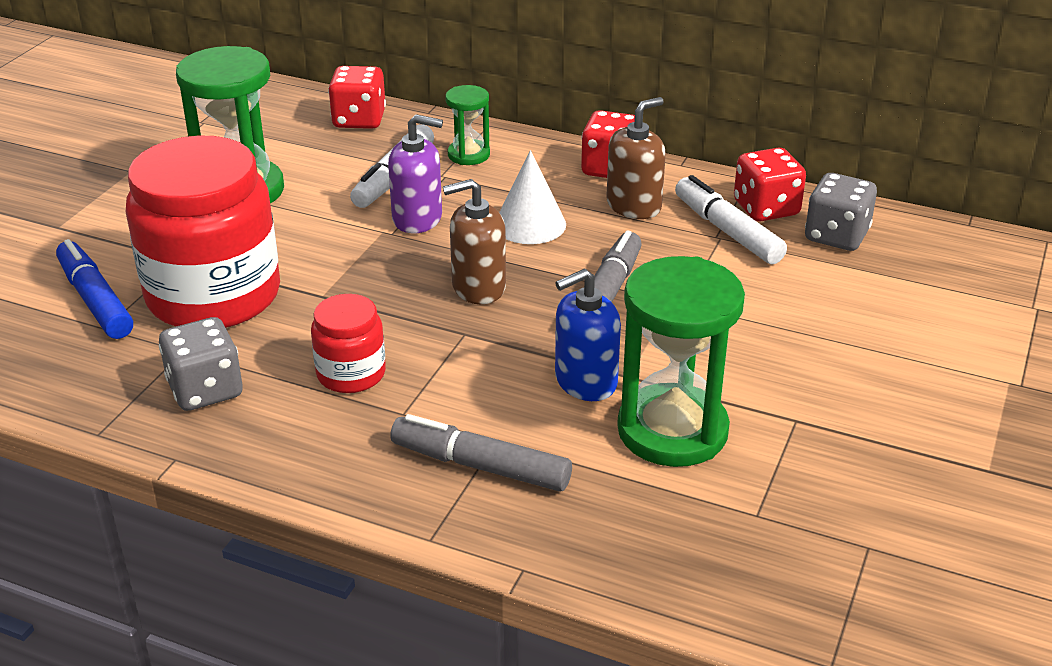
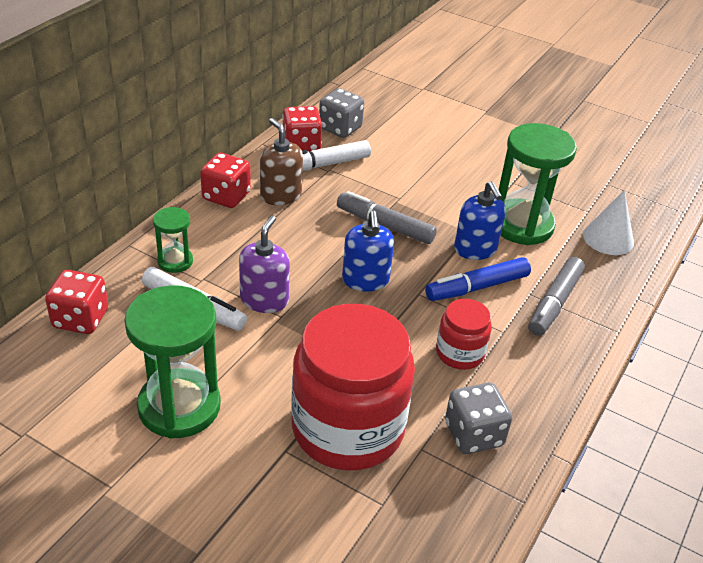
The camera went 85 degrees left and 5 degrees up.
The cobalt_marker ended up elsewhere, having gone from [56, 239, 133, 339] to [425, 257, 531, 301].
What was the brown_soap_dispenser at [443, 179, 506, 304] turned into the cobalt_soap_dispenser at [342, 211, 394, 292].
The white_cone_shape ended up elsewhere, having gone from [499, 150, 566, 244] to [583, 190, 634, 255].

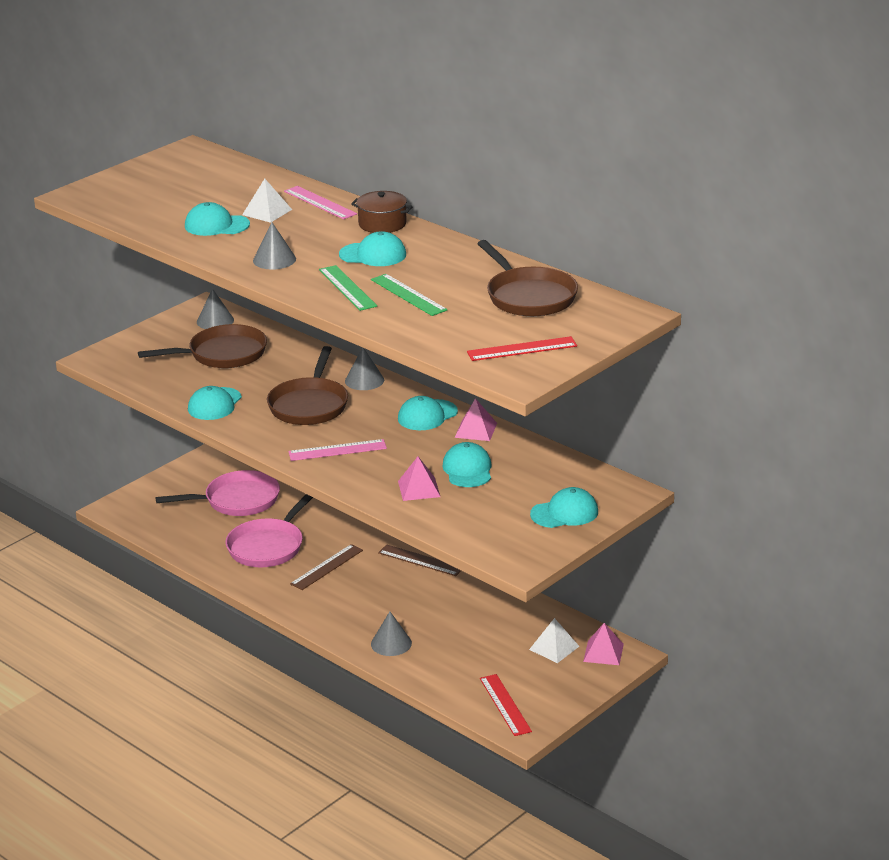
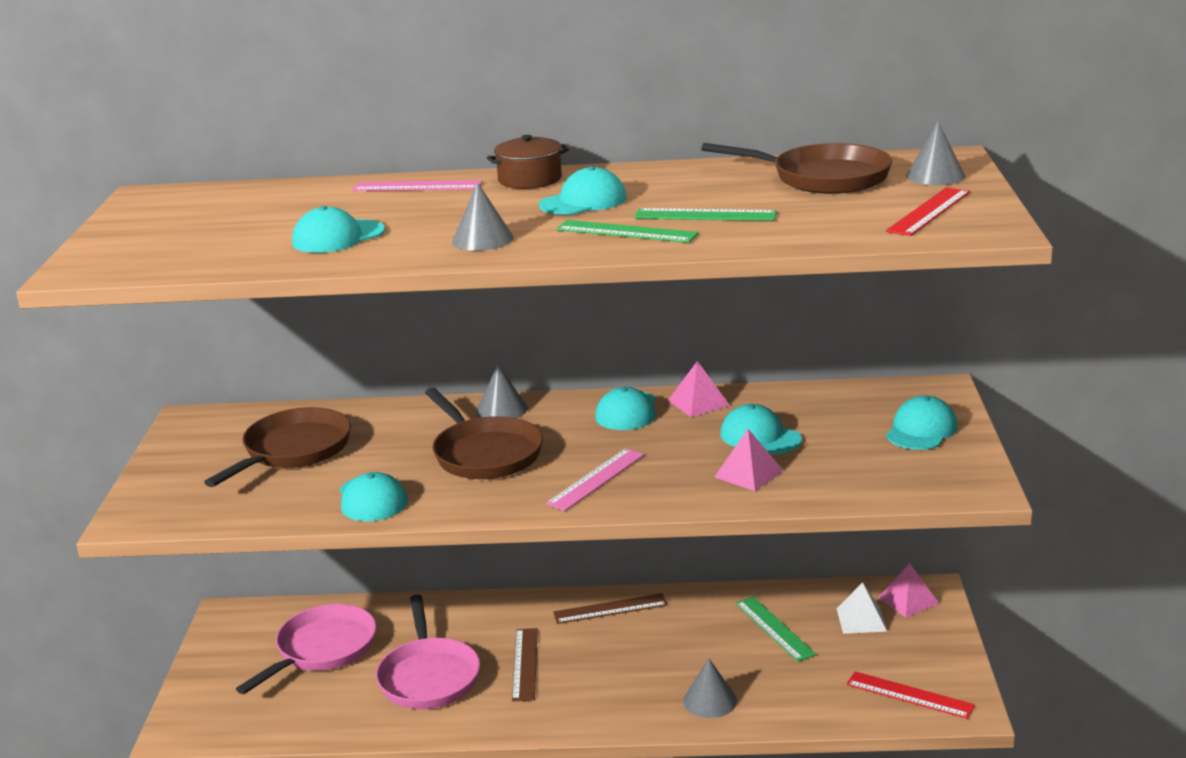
The camera went 40 degrees left and 5 degrees down.
The ash-grey_cone_shape ended up elsewhere, having gone from [197, 289, 234, 329] to [906, 122, 965, 185].
The second view lost the white_pyramid_shape at [242, 179, 292, 223].
The second view gained the leaf-green_straightedge at [735, 597, 816, 662].

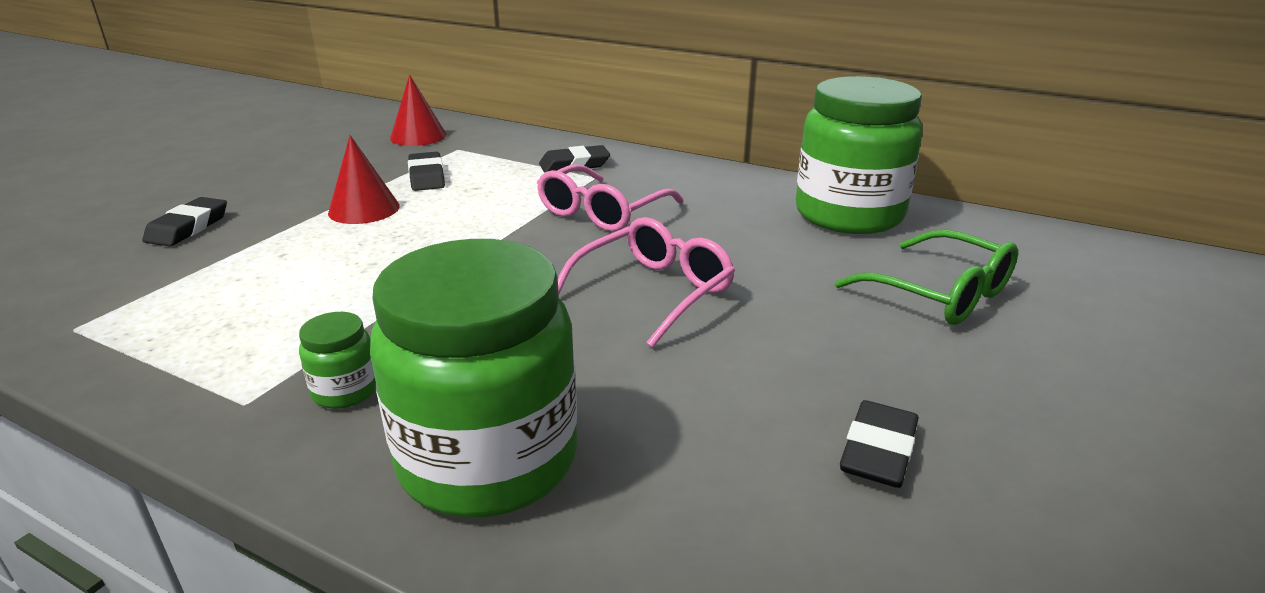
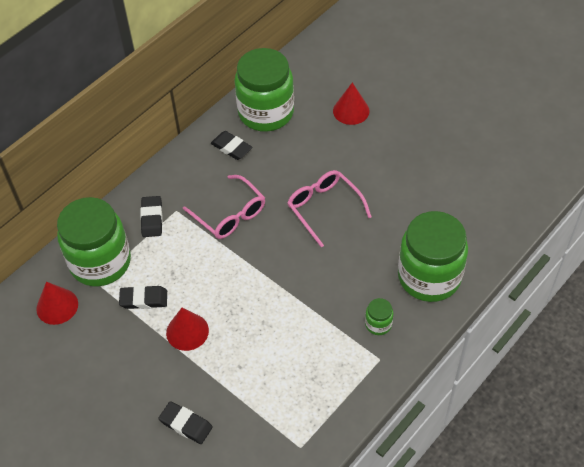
The camera went 75 degrees left and 25 degrees up.
Where the leaf-green_spectacles stood at [835, 229, 1018, 325], the red_cone_shape came to stand at [333, 82, 370, 125].
The jet-black_eraser ended up elsewhere, having gone from [840, 400, 919, 488] to [211, 131, 253, 160].
The second view gained the leaf-green_jam_jar at [57, 197, 131, 286].

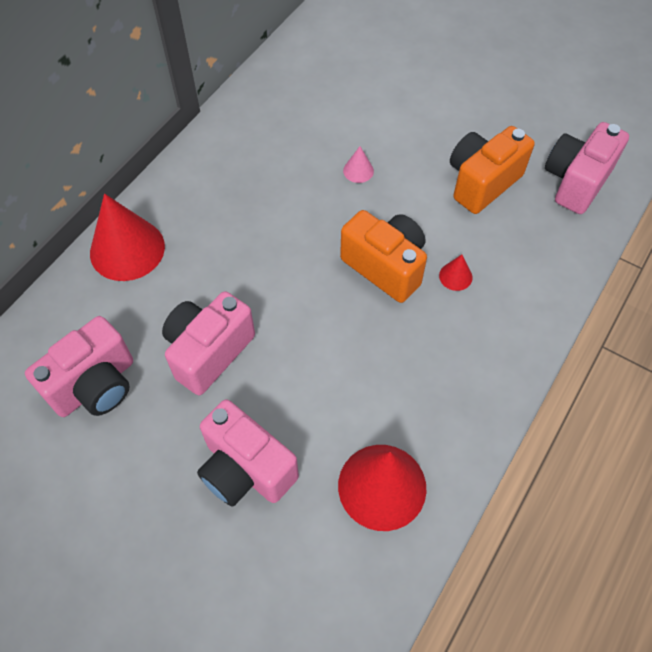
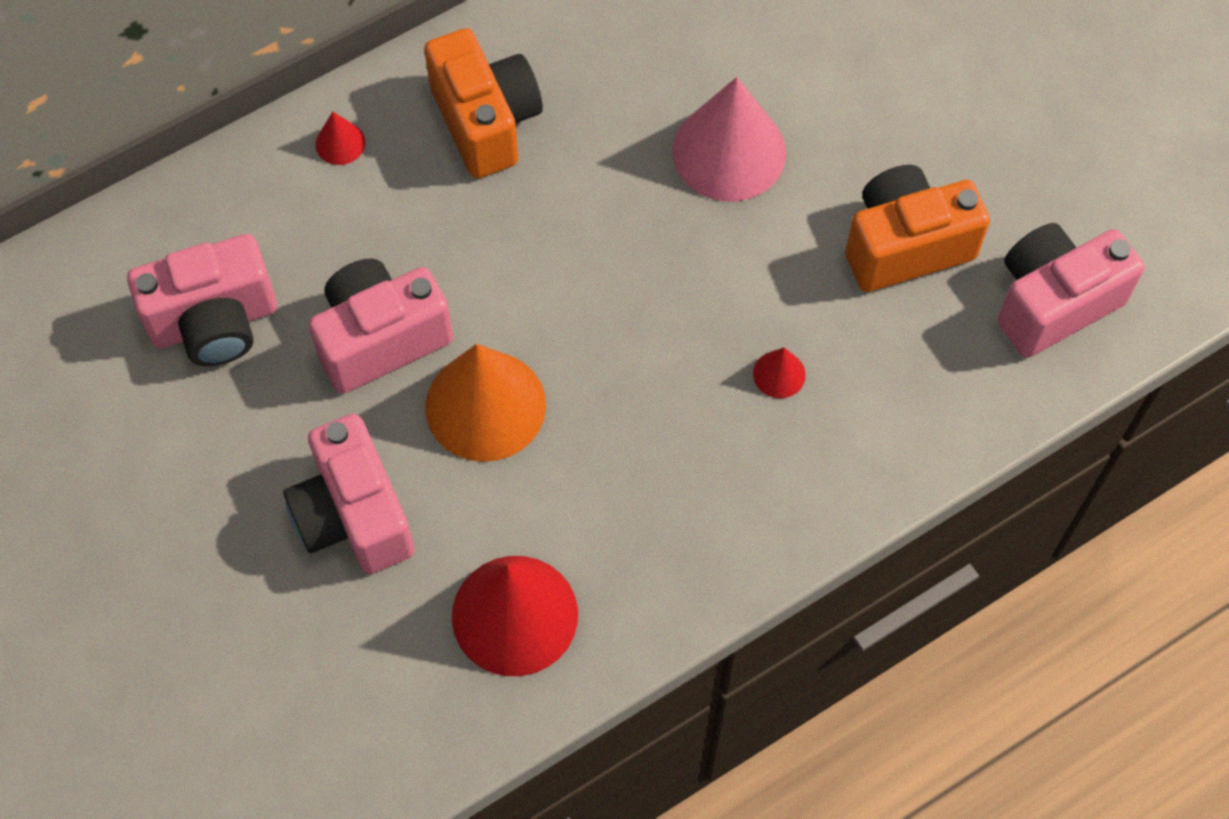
The camera went 25 degrees right and 5 degrees up.
The size of the red_cone_shape at [90, 194, 165, 281] changed by a factor of 0.44.
The orange_photo_camera ended up elsewhere, having gone from [340, 210, 427, 303] to [424, 28, 543, 179].
The size of the rose-pink_cone_shape at [343, 146, 374, 183] changed by a factor of 2.28.
The second view gained the orange_cone_shape at [425, 344, 546, 462].

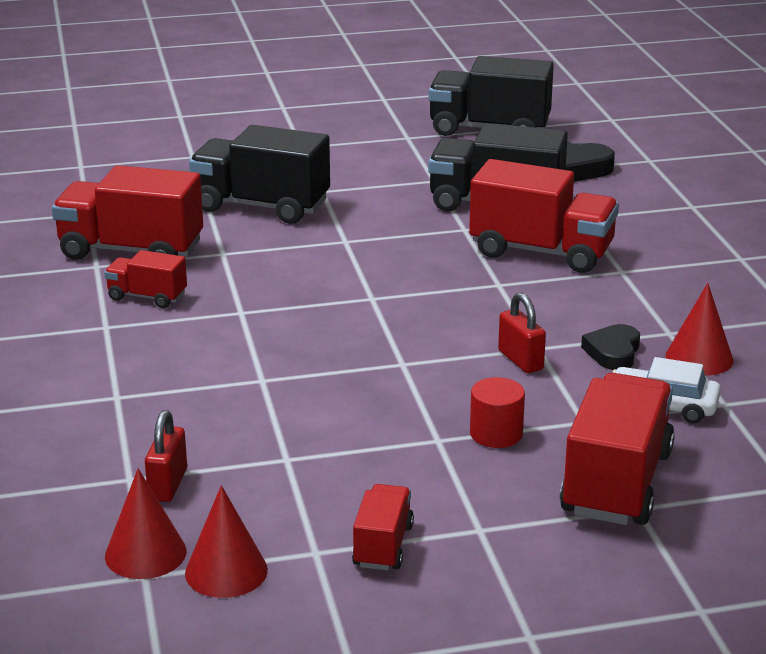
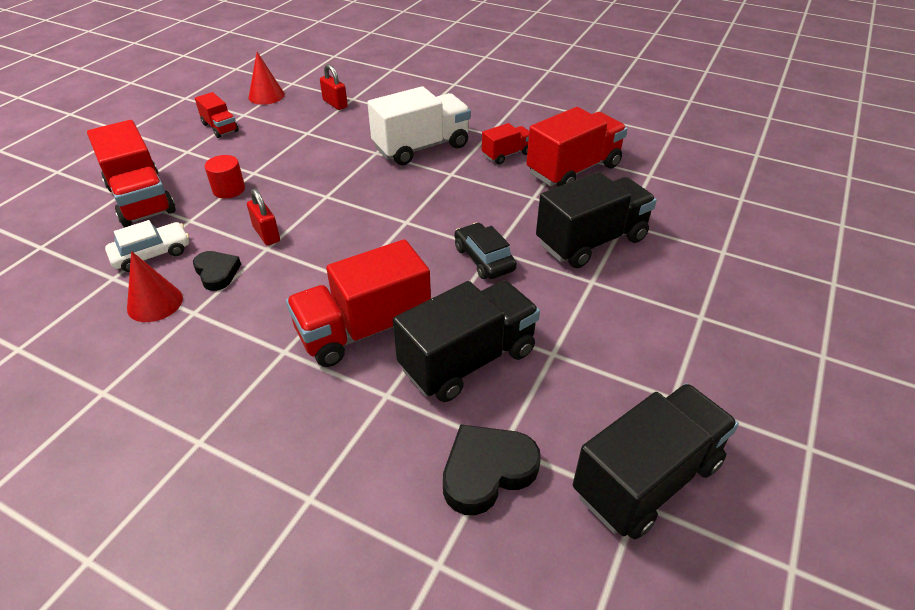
The camera went 130 degrees right and 15 degrees up.
The second view lost the red_cone_shape at [105, 468, 187, 579].
The red_lock at [498, 293, 546, 373] ended up facing another way, 45 degrees clockwise from before.
The second view gained the white_lorry at [367, 86, 471, 165].
The second view gained the jet-black_automobile at [454, 223, 517, 279].

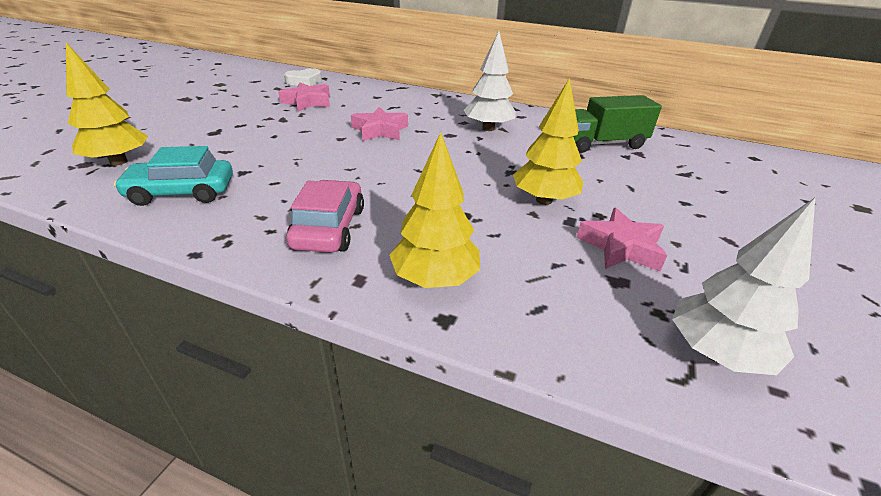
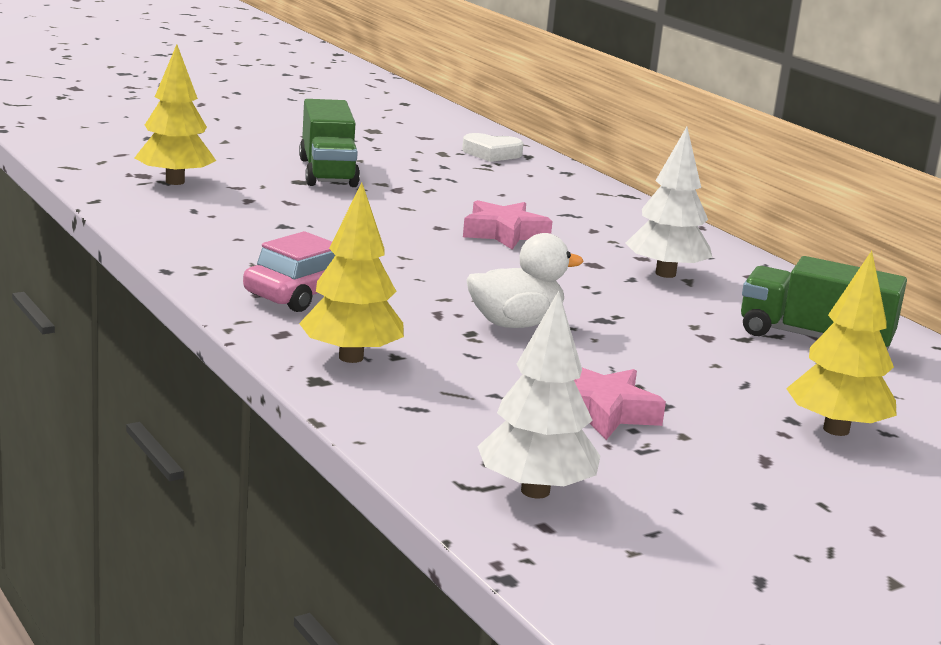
The camera went 35 degrees right and 15 degrees down.
The second view lost the aqua_automobile at [114, 146, 233, 206].
The second view lost the rose-pink_star at [278, 82, 330, 112].
The bright_yellow_tree ended up elsewhere, having gone from [513, 78, 583, 205] to [786, 251, 897, 436].
The second view gained the leaf-green_lorry at [299, 99, 360, 187].
The second view gained the white_rubber_duck at [467, 233, 584, 328].

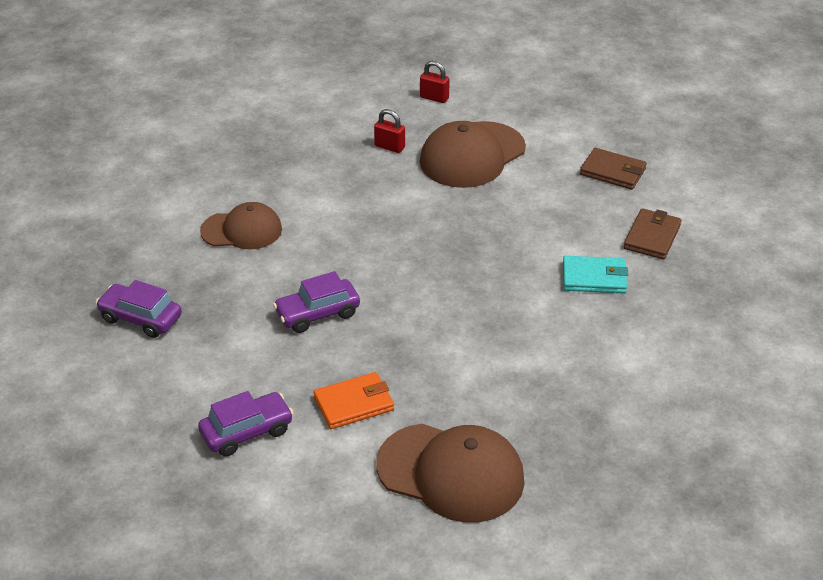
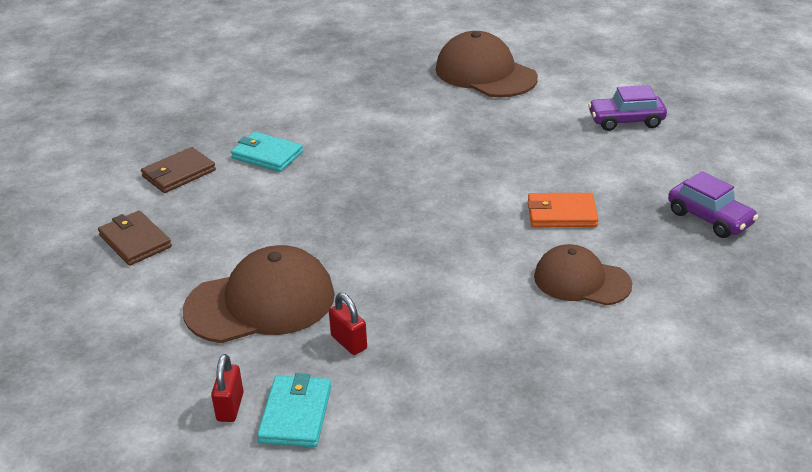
The camera went 155 degrees left and 5 degrees down.
The second view lost the royal_purple_automobile at [273, 271, 360, 333].
The orange_card_wallet ended up elsewhere, having gone from [314, 372, 394, 429] to [528, 193, 598, 227].
The red_lock at [420, 61, 450, 103] ended up facing another way, 45 degrees clockwise from before.
The second view gained the aqua_card_wallet at [257, 373, 331, 447].

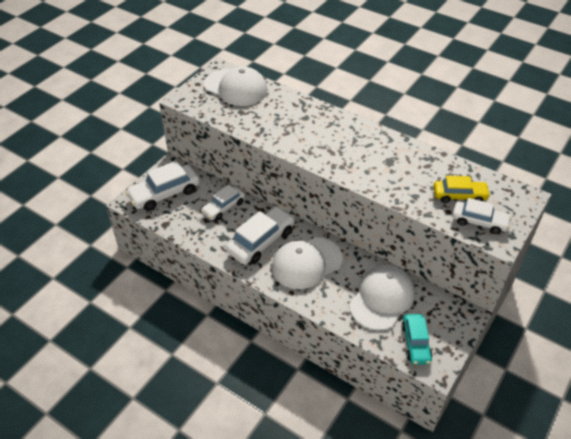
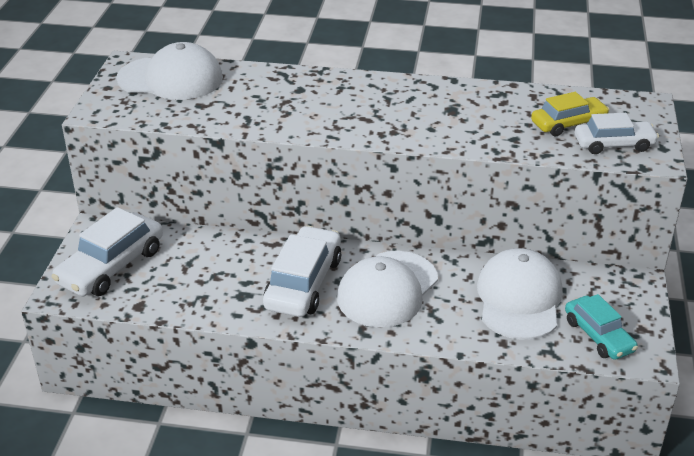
The camera went 25 degrees left and 10 degrees down.
The second view lost the white_automobile at [201, 185, 245, 220].

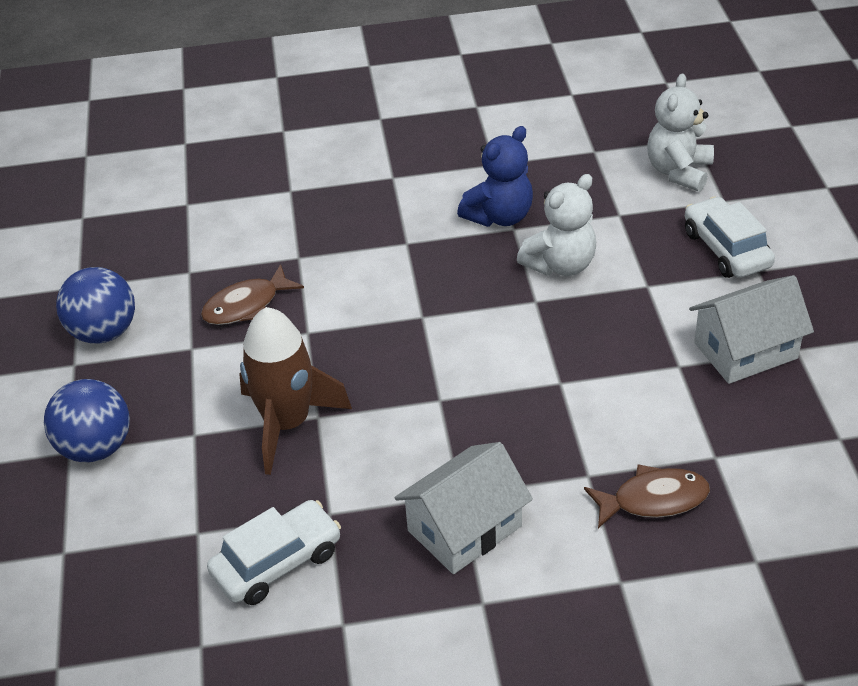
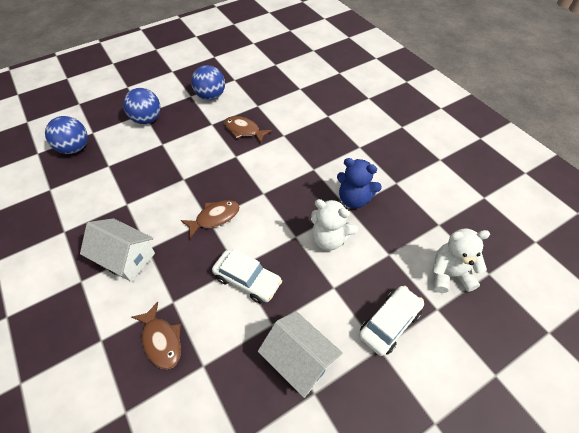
The camera went 65 degrees right and 10 degrees up.
The white_automobile ended up elsewhere, having gone from [207, 500, 341, 605] to [212, 249, 282, 303].
The second view lost the brown_toy_rocket at [239, 307, 352, 475].
The second view gained the cobalt_ball at [45, 116, 88, 154].
The second view gained the brown_fish_figure at [181, 200, 240, 239].

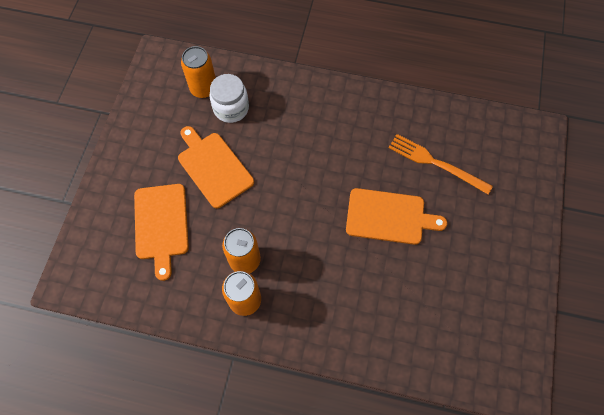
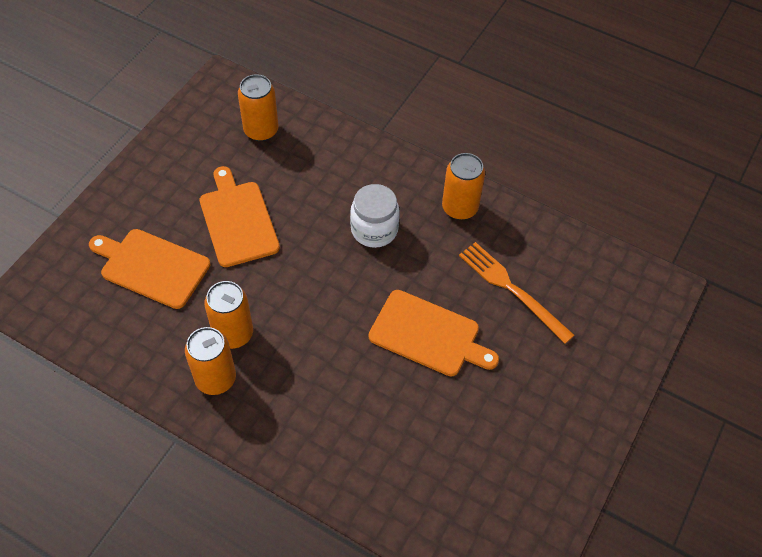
The camera went 15 degrees right and 10 degrees down.
The orange_chopping_board at [134, 184, 189, 281] ended up facing another way, 105 degrees clockwise from before.
The white_jam_jar ended up elsewhere, having gone from [209, 74, 249, 123] to [350, 184, 400, 248].
The second view gained the orange_tin at [442, 153, 485, 220].

